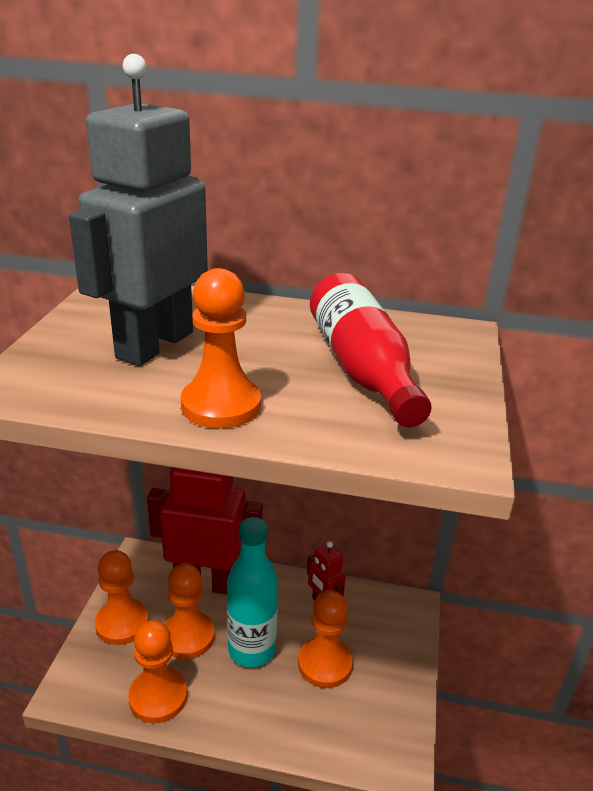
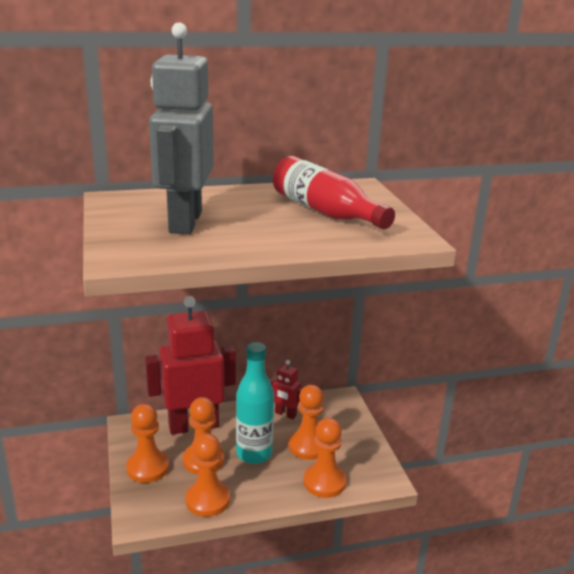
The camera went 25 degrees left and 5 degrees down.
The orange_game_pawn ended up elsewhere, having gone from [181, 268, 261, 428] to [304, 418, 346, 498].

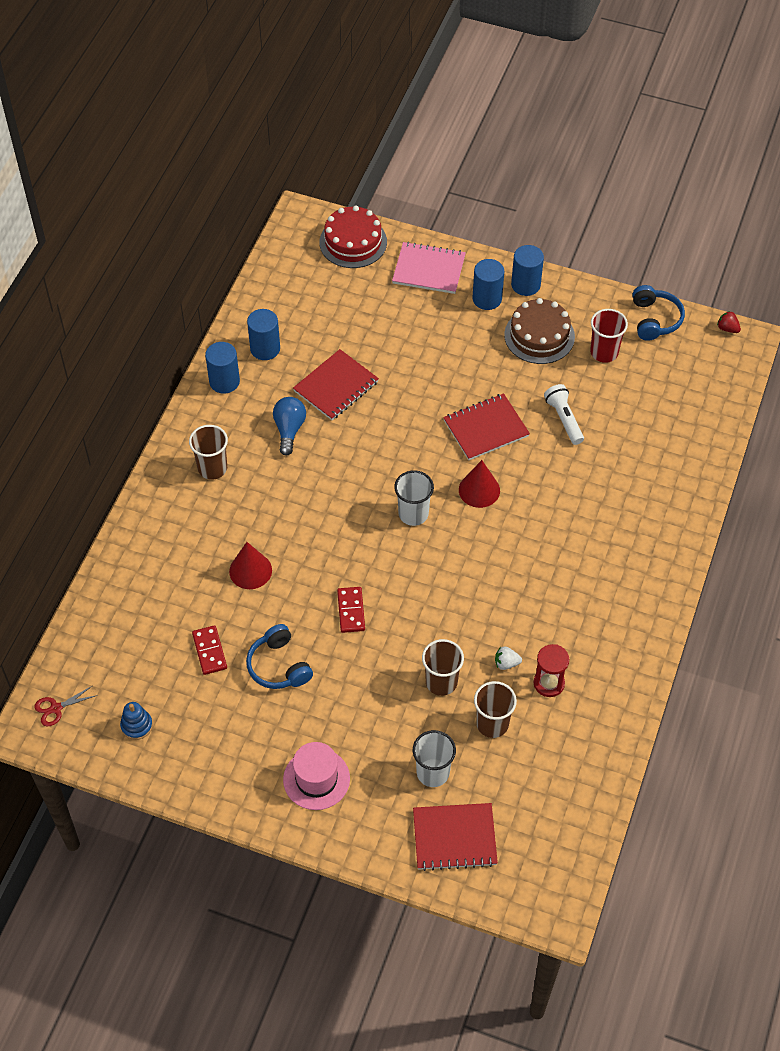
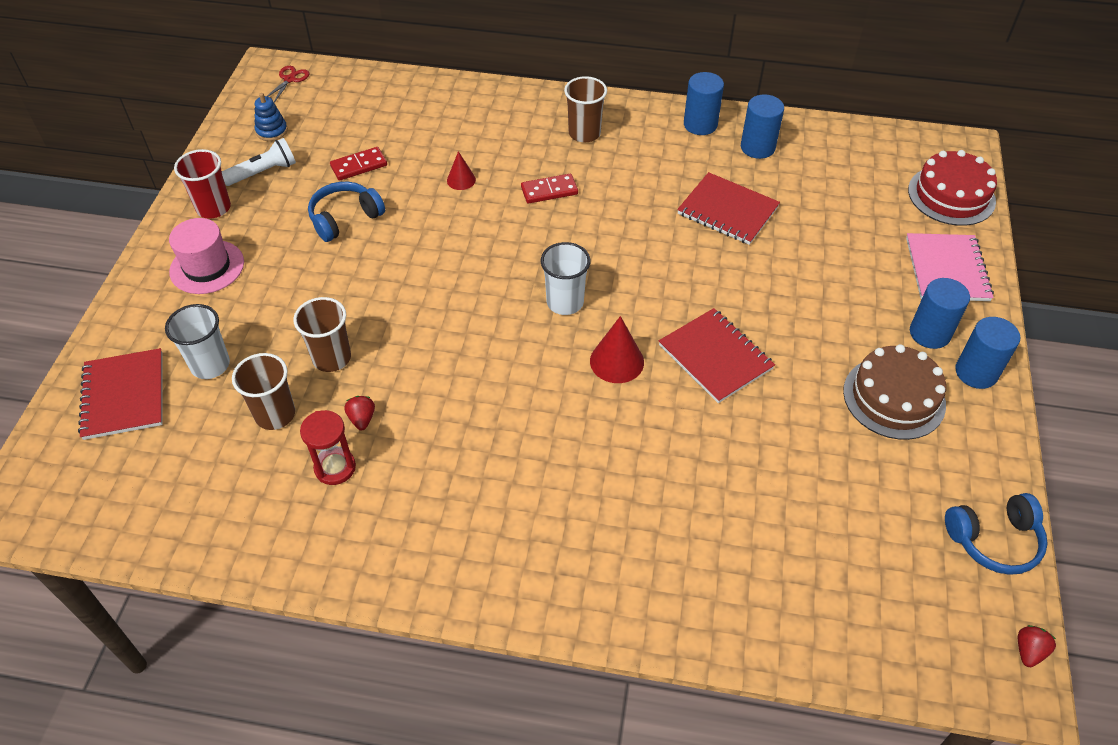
The camera went 80 degrees right and 5 degrees down.
The red_pair_of_scissors at [34, 686, 98, 727] ended up facing another way, 60 degrees clockwise from before.
The size of the red_cone_shape at [229, 542, 272, 589] changed by a factor of 0.62.
The second view lost the cobalt_bulb at [273, 397, 306, 456].
The red_domino ended up elsewhere, having gone from [337, 587, 365, 633] to [521, 174, 578, 204].
What was the white_berry at [495, 647, 522, 670] turned into the red_berry at [344, 396, 375, 430].
The white_torch ended up elsewhere, having gone from [544, 384, 584, 445] to [222, 138, 296, 186].
The red_tumbler ended up elsewhere, having gone from [590, 309, 628, 363] to [174, 149, 231, 219].

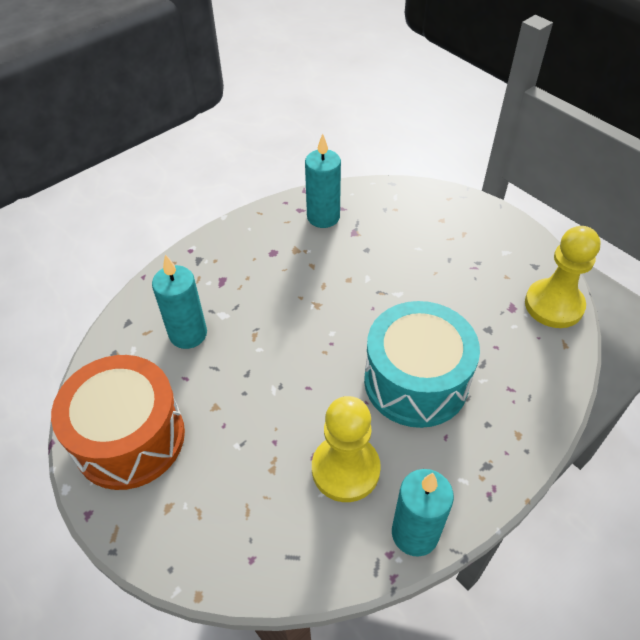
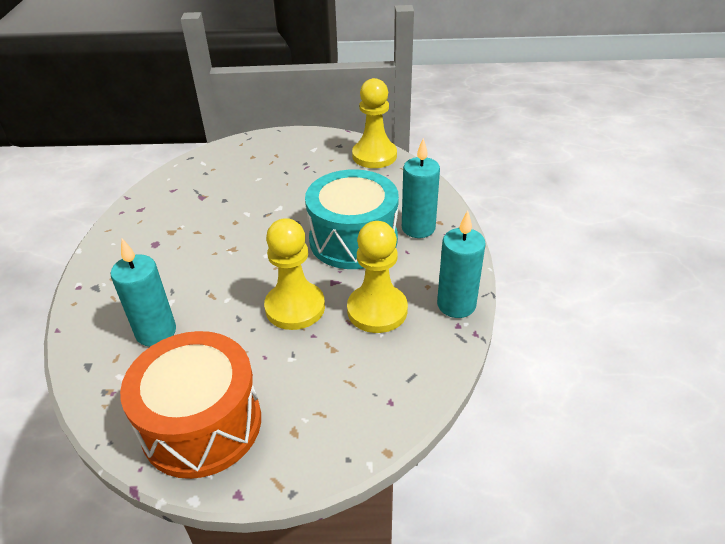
The camera went 50 degrees left and 10 degrees down.
The aqua_wax_candle ended up elsewhere, having gone from [305, 134, 341, 228] to [402, 138, 440, 238].
The second view gained the bright_yellow_game_pawn at [264, 218, 325, 330].

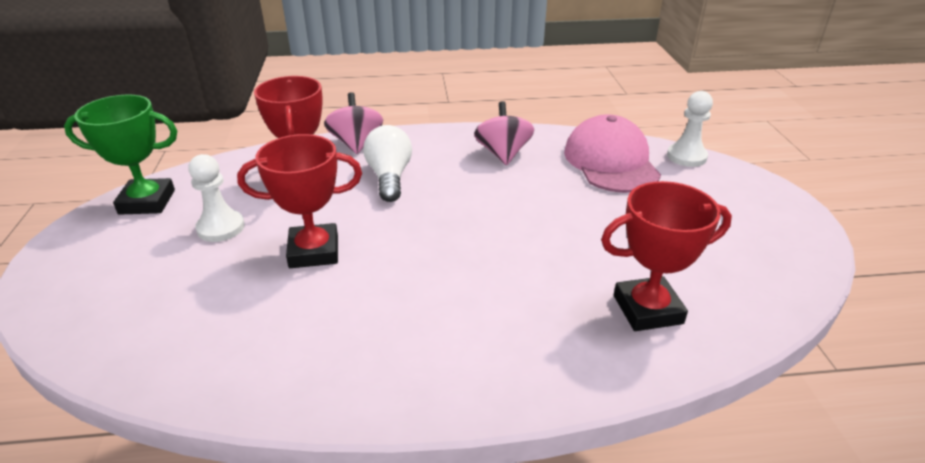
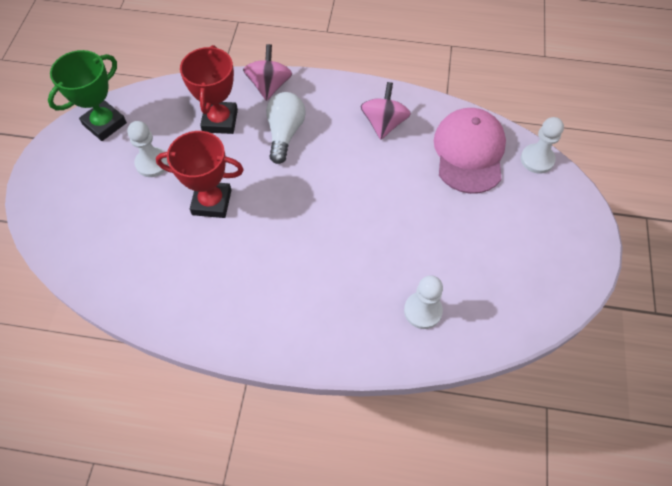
The camera went 15 degrees right and 25 degrees up.
The leaf-green_award_cup at [64, 95, 177, 215] ended up facing another way, 60 degrees counterclockwise from before.
Where the red_award_cup stood at [601, 181, 732, 331], the white_game_pawn came to stand at [404, 275, 443, 329].

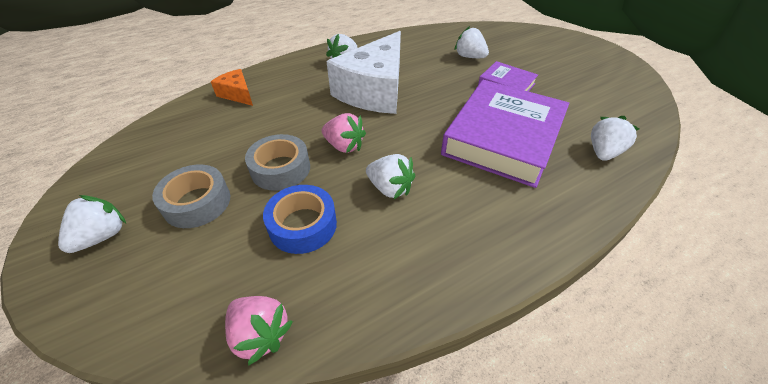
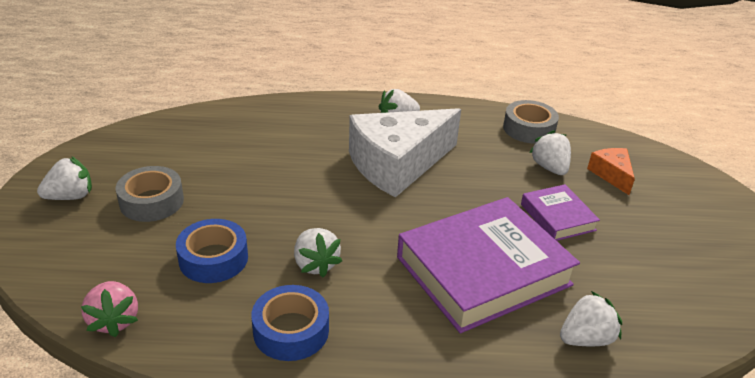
The camera went 30 degrees right and 10 degrees down.
The orange_cheese_wedge ended up elsewhere, having gone from [211, 69, 253, 106] to [587, 148, 635, 195].
The ash-grey_tape ended up elsewhere, having gone from [245, 134, 310, 191] to [503, 100, 559, 144].
The second view lost the rose-pink_berry at [322, 113, 366, 153].
The second view gained the cobalt_tape at [251, 285, 329, 361].

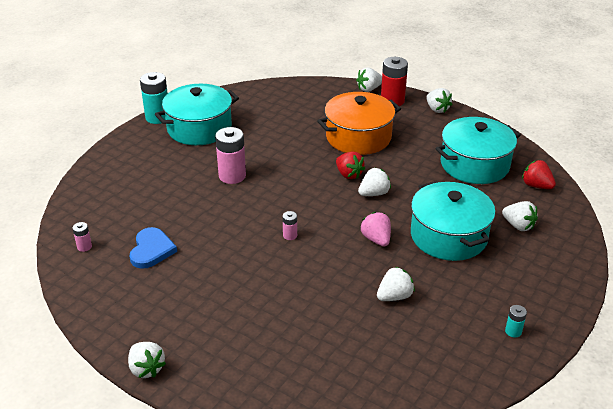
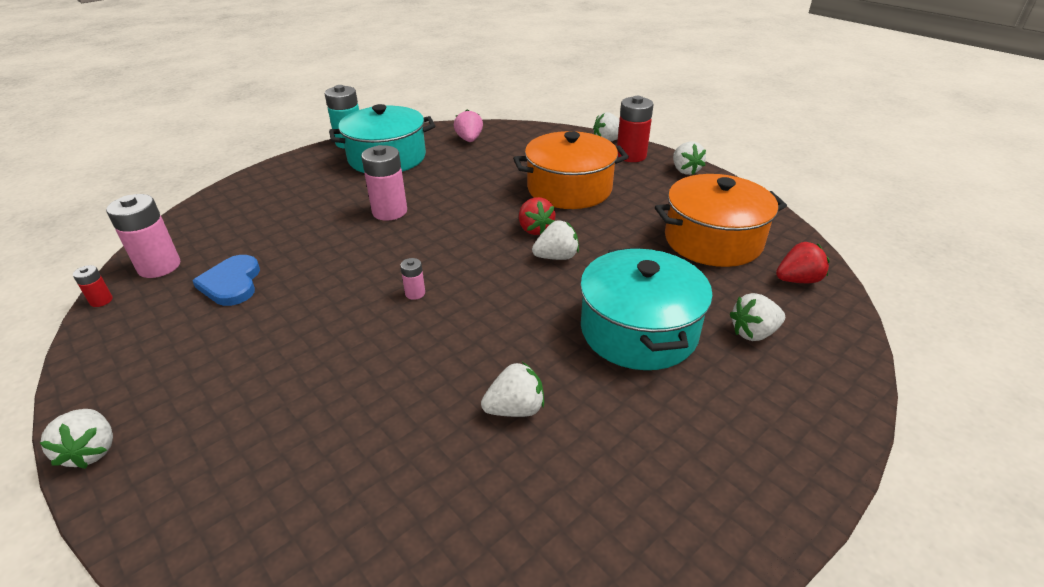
The camera went 15 degrees right and 0 degrees up.
The size of the rose-pink_power_cell at [73, 222, 92, 252] changed by a factor of 2.09.
The cobalt_love_heart at [130, 227, 177, 269] ended up facing another way, 150 degrees clockwise from before.
The rose-pink_berry ended up elsewhere, having gone from [360, 212, 391, 246] to [454, 109, 483, 142].
What was the aqua_cooking_pot at [435, 117, 521, 184] turned into the orange_cooking_pot at [655, 174, 787, 267].
The white_berry at [502, 201, 538, 231] ended up facing another way, 105 degrees clockwise from before.
The second view lost the aqua_power_cell at [505, 305, 527, 338].
The red_berry at [522, 160, 556, 189] ended up facing another way, 105 degrees clockwise from before.
The second view gained the red_power_cell at [73, 265, 113, 307].

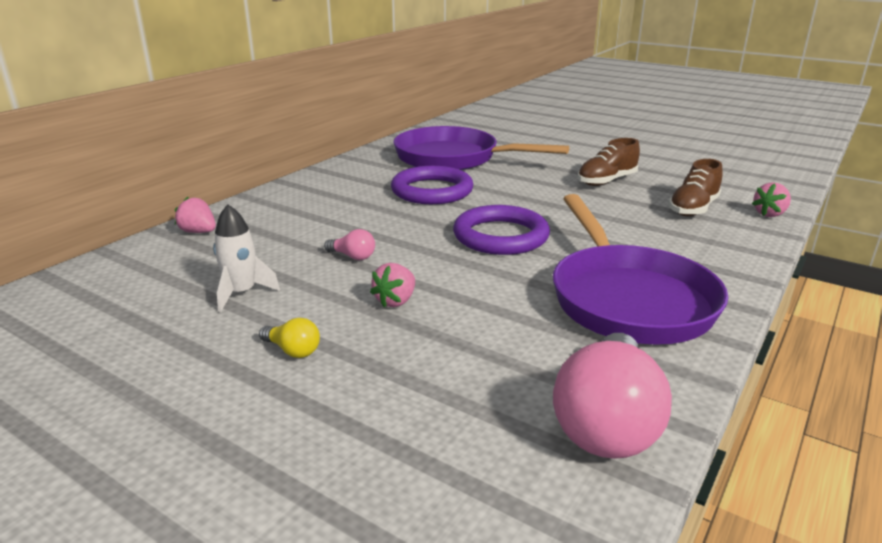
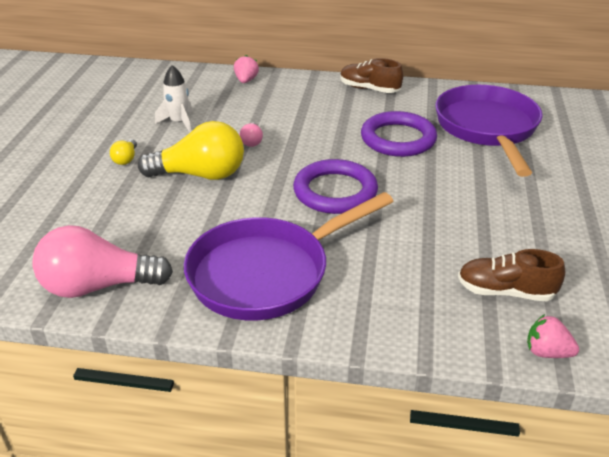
The camera went 65 degrees right and 10 degrees up.
Where the rose-pink_berry stood at [370, 263, 415, 307], the bright_yellow_bulb came to stand at [138, 121, 244, 180].
The brown_lace-up_shoe ended up elsewhere, having gone from [578, 138, 640, 186] to [340, 58, 403, 93].

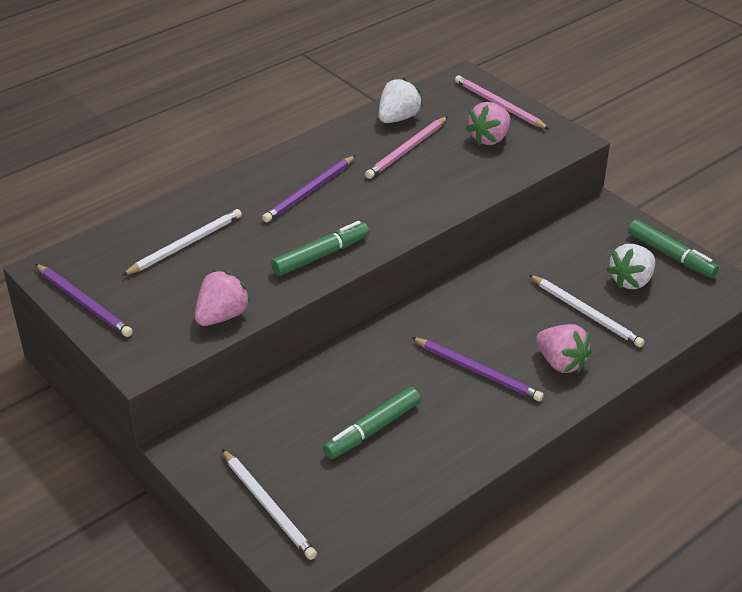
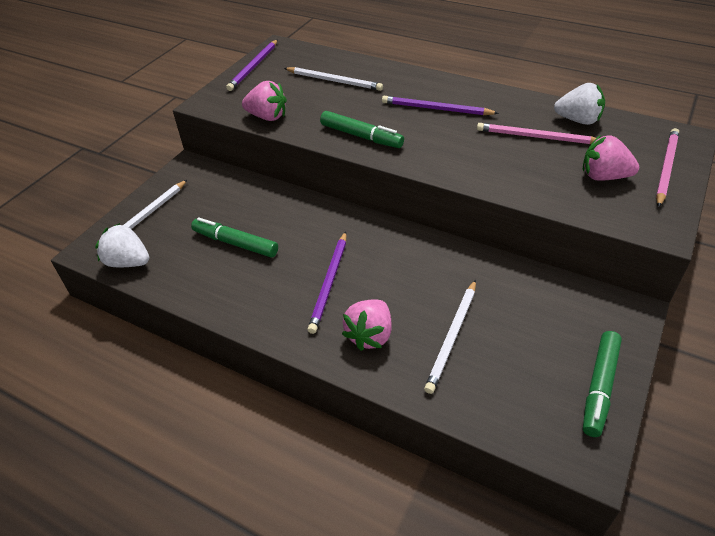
The camera went 70 degrees right and 5 degrees up.
The white_berry ended up elsewhere, having gone from [606, 244, 655, 289] to [95, 223, 149, 267].

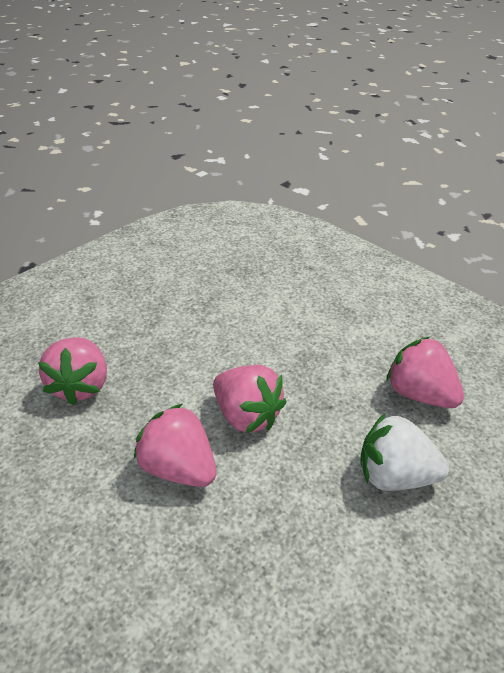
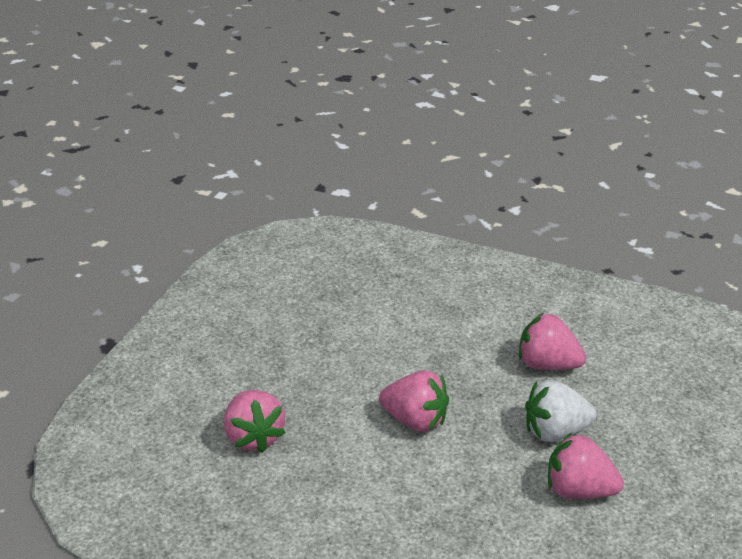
The camera went 20 degrees left and 5 degrees down.
The rose-pink_berry ended up elsewhere, having gone from [134, 404, 216, 487] to [548, 433, 624, 499].

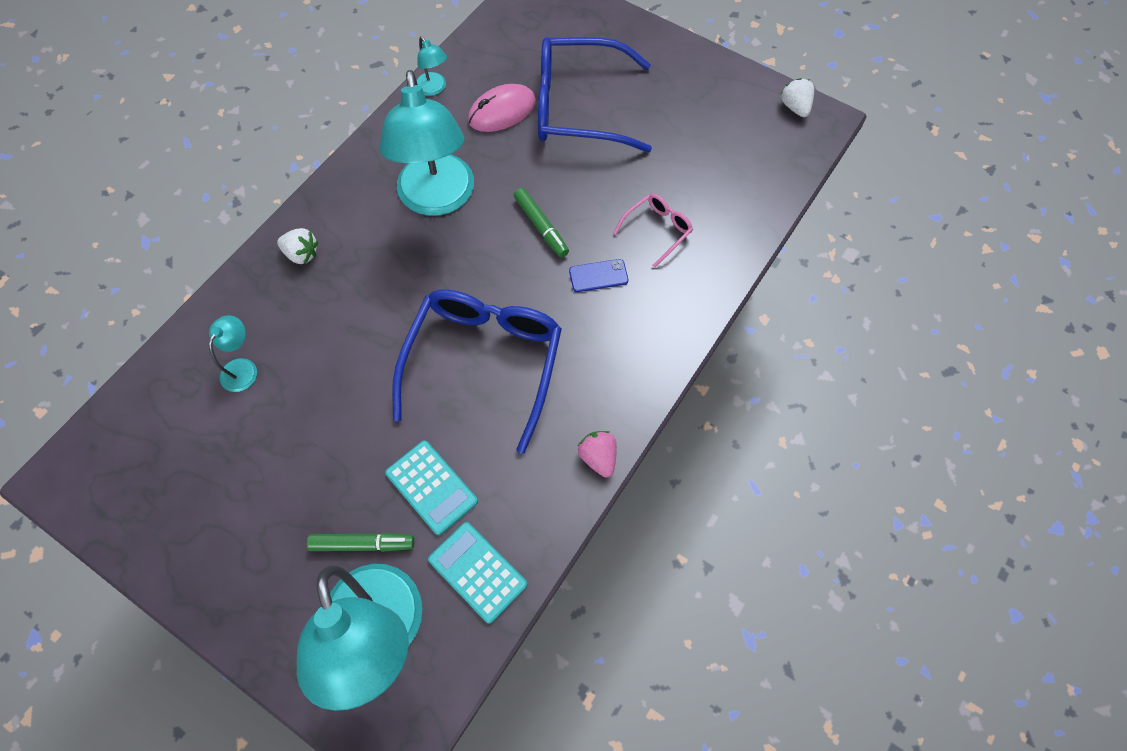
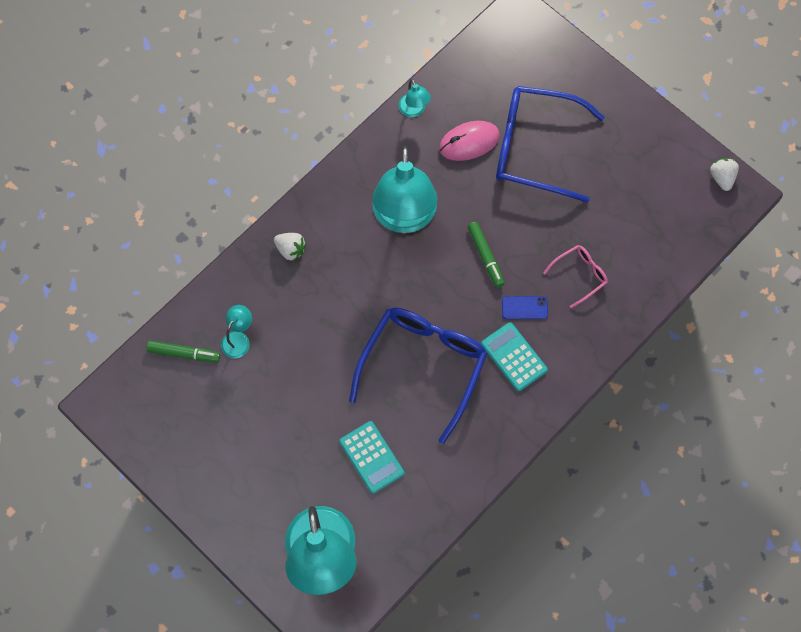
The camera went 10 degrees right and 5 degrees up.
The leaf-green_marker ended up elsewhere, having gone from [307, 533, 415, 552] to [147, 341, 221, 363].
The aqua_calculator ended up elsewhere, having gone from [428, 522, 527, 624] to [481, 322, 548, 391].
The second view lost the rose-pink_berry at [578, 431, 617, 477].

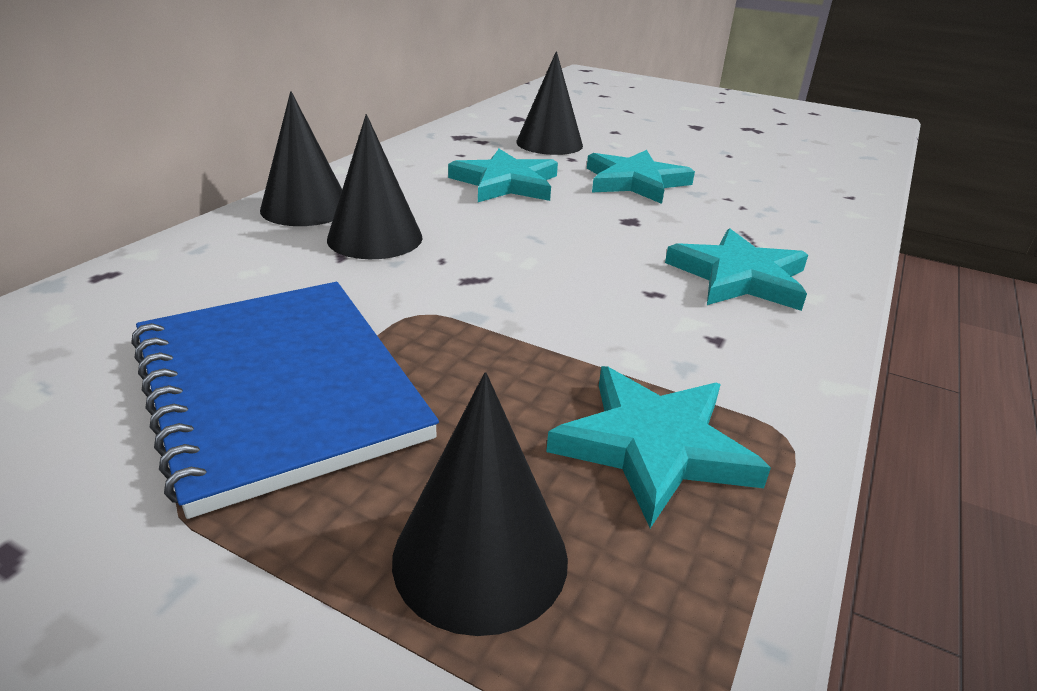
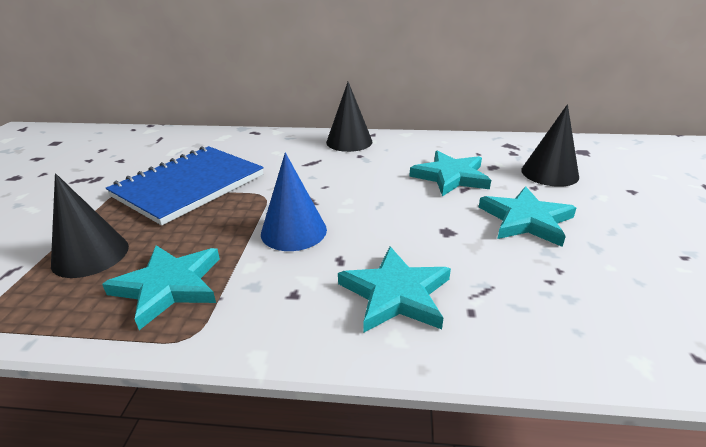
The camera went 70 degrees right and 0 degrees up.
The second view lost the jet-black_cone_shape at [327, 114, 423, 259].
The second view gained the cobalt_cone_shape at [261, 153, 327, 251].

